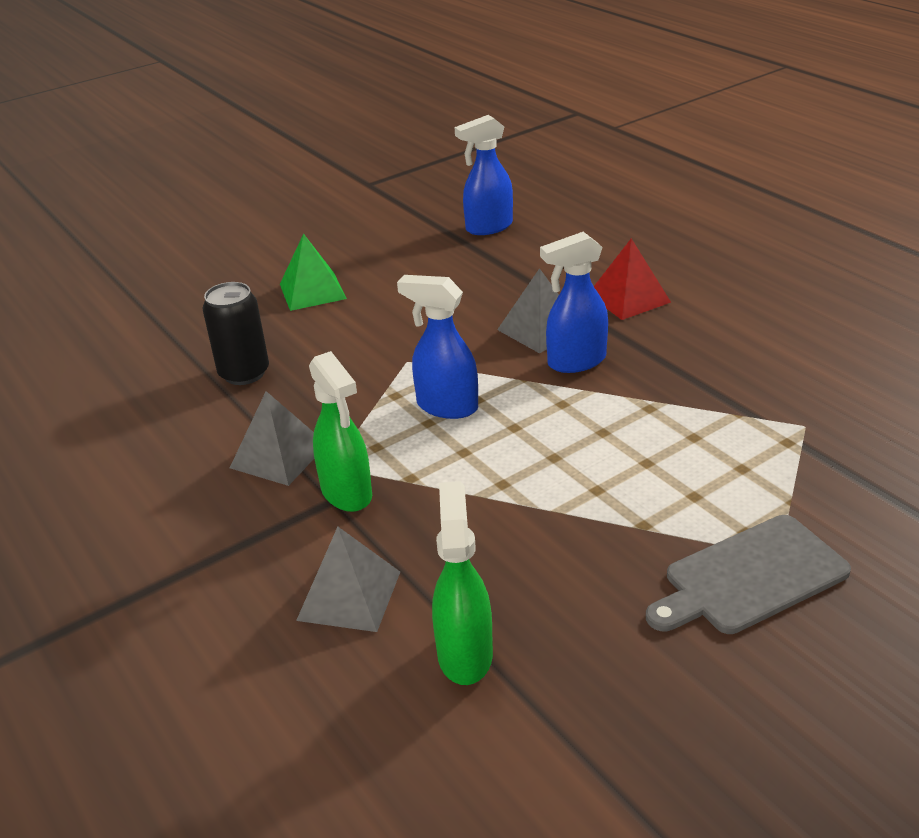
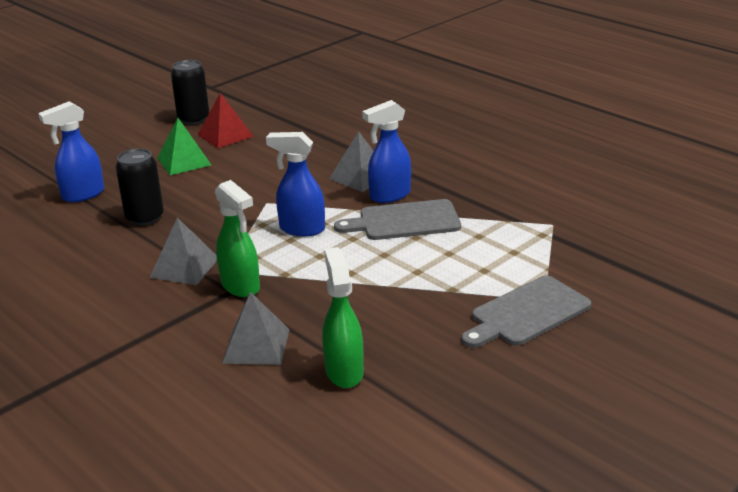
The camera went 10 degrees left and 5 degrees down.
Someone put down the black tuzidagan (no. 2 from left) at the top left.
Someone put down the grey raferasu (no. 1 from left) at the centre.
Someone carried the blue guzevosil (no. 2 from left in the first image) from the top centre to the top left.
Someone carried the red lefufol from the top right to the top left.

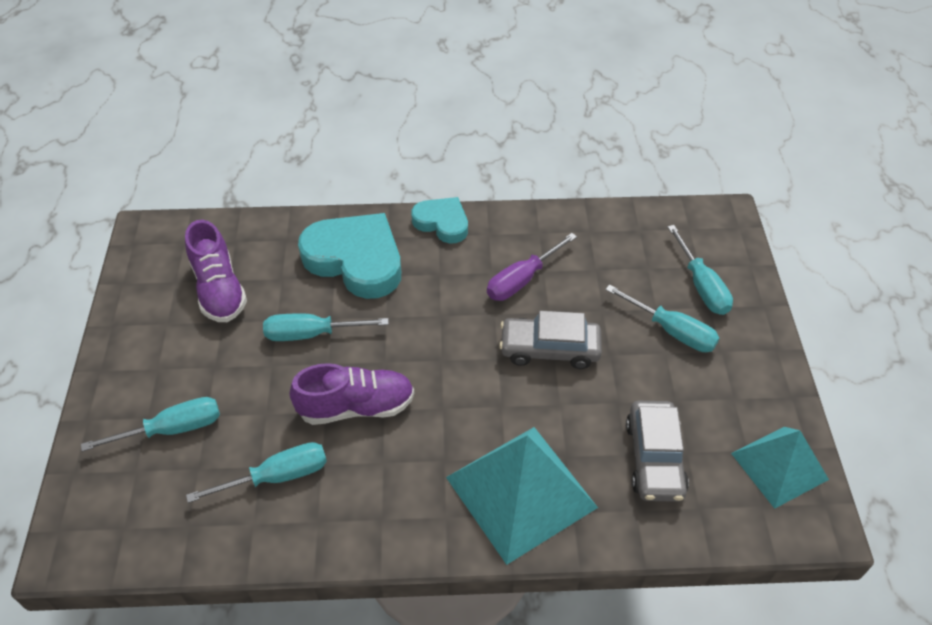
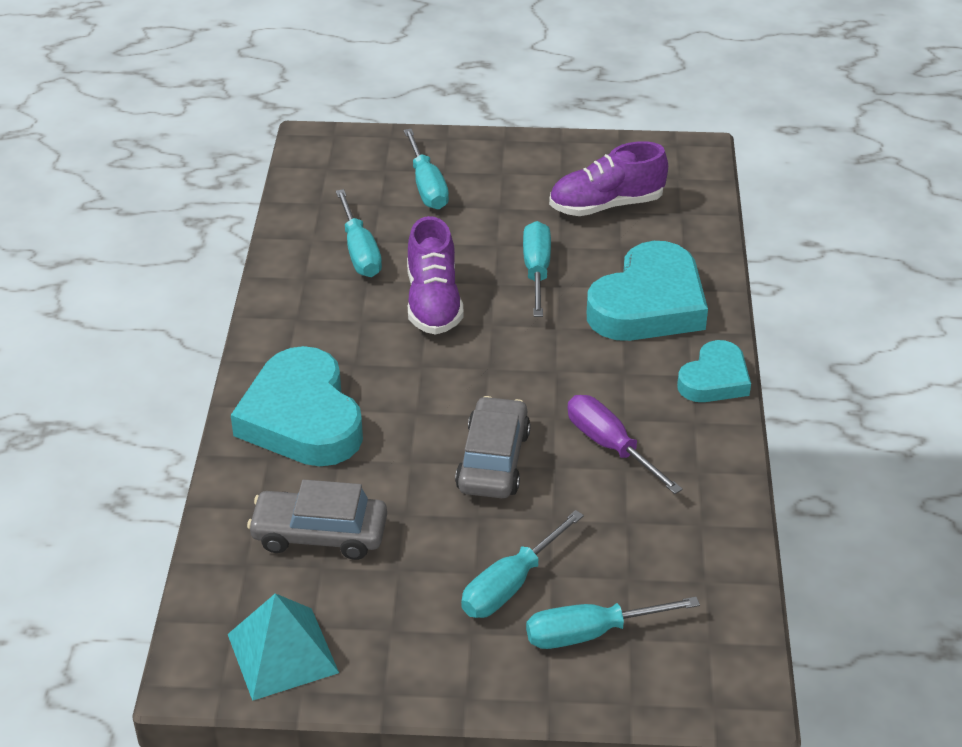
The camera went 95 degrees right and 10 degrees down.
Someone swapped the turquoise lefufol (no. 1 from left) at the bottom centre for the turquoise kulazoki (no. 1 from left) at the middle left.

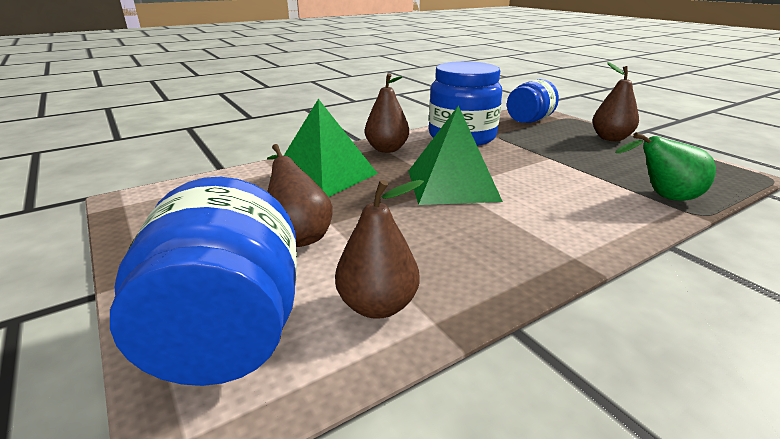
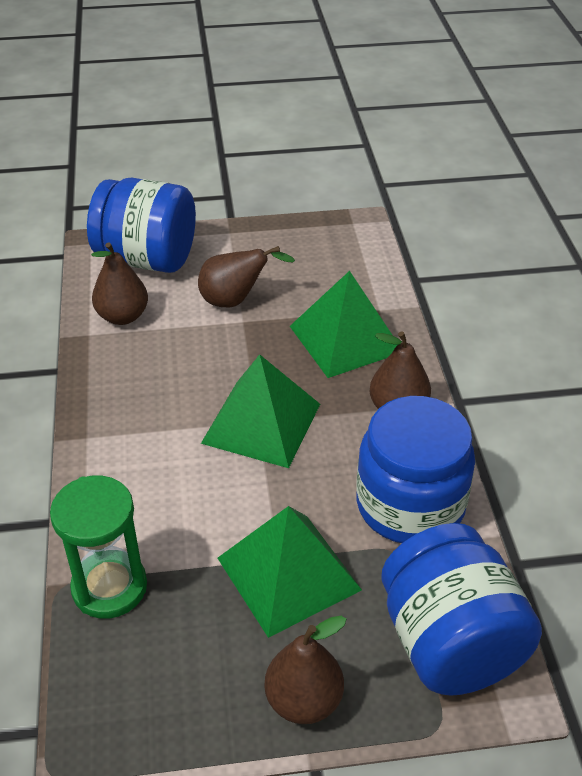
The camera went 115 degrees right and 15 degrees up.
Someone put down the green lefufol (no. 2 from left) at the bottom centre.
Someone swapped the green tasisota at the middle right for the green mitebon at the bottom left.
Someone scaled the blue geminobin (no. 3 from left) at the top right by 1.60.

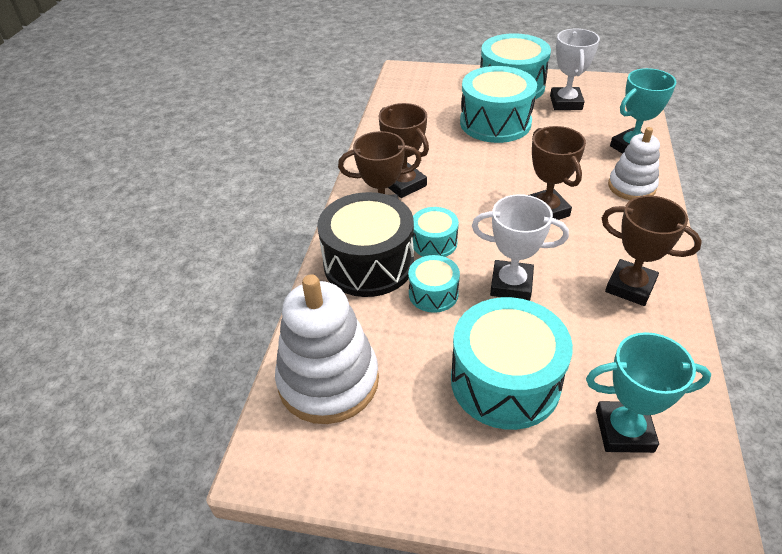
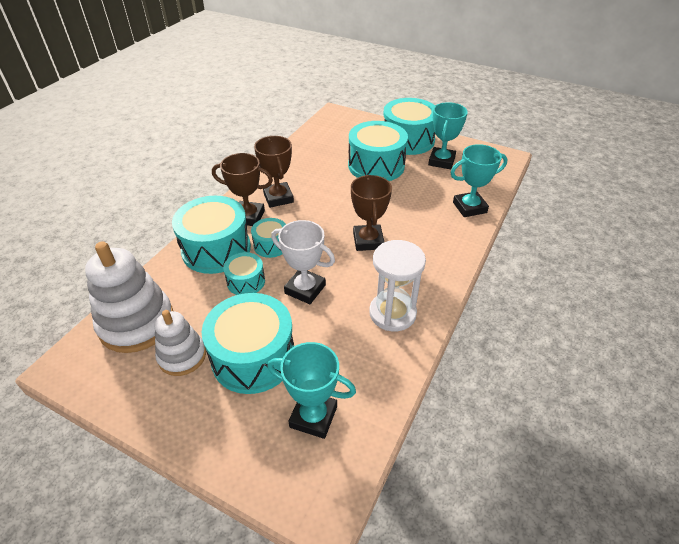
The camera went 15 degrees right and 0 degrees up.
Someone carried the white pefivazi (no. 2 from left) from the top right to the middle left.
Someone swapped the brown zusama (no. 4 from left) at the middle right for the white mitebon at the centre.
Someone repainted the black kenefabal at the centre, which became the turquoise kenefabal (no. 1 from left) at the middle left.
Someone repainted the white zusama (no. 2 from left) at the top right, which became the turquoise zusama (no. 2 from left) at the top centre.

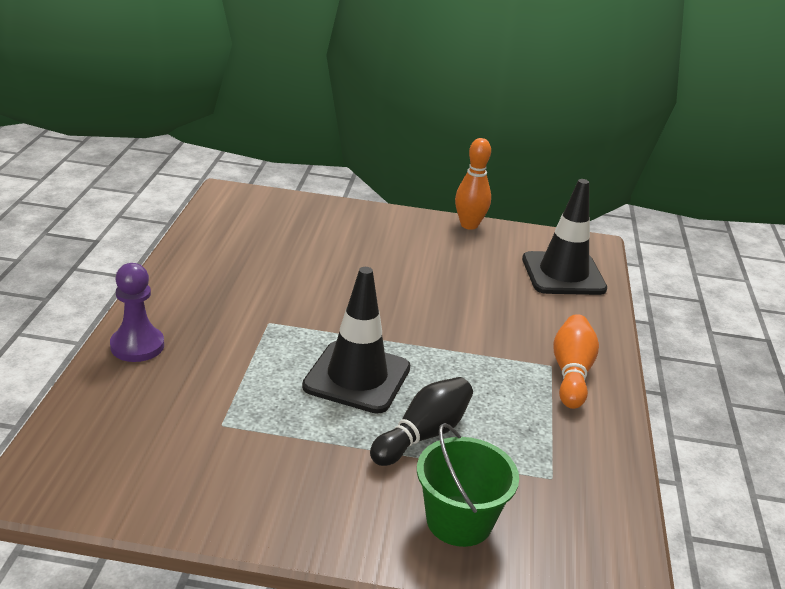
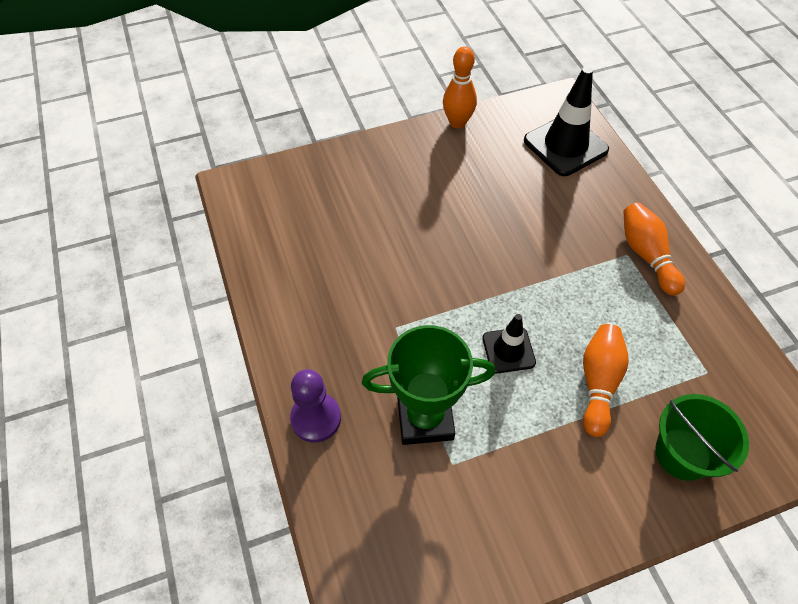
The camera went 25 degrees left and 25 degrees up.
Someone put down the green zusama at the centre.
Someone repainted the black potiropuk at the bottom centre, which became the orange potiropuk (no. 2 from left) at the middle right.
Someone scaled the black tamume (no. 1 from left) at the centre by 0.58.

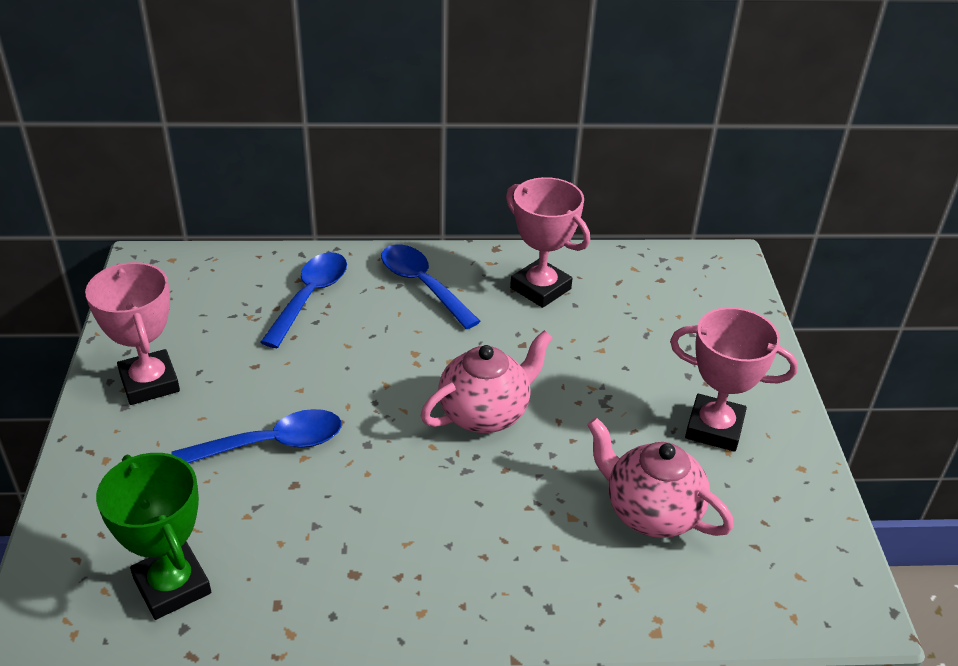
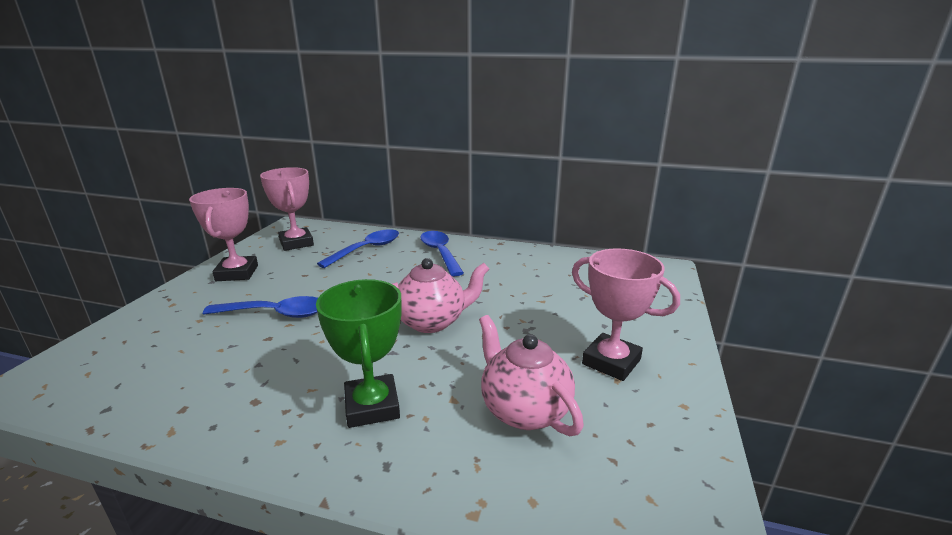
The camera went 20 degrees right and 15 degrees down.
Someone carried the green zusama from the bottom left to the centre.
Someone carried the pink zusama (no. 2 from left) from the centre to the middle left.

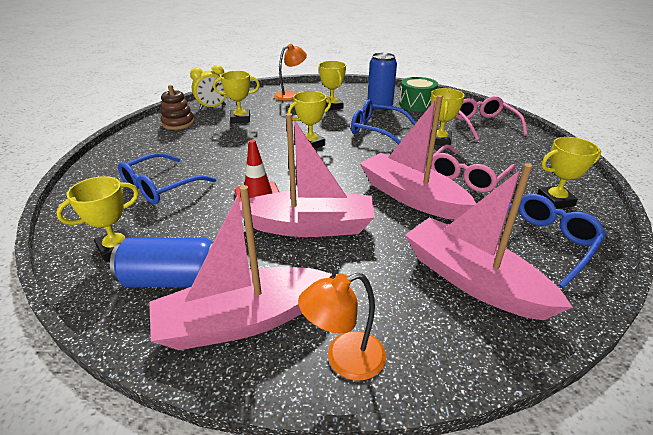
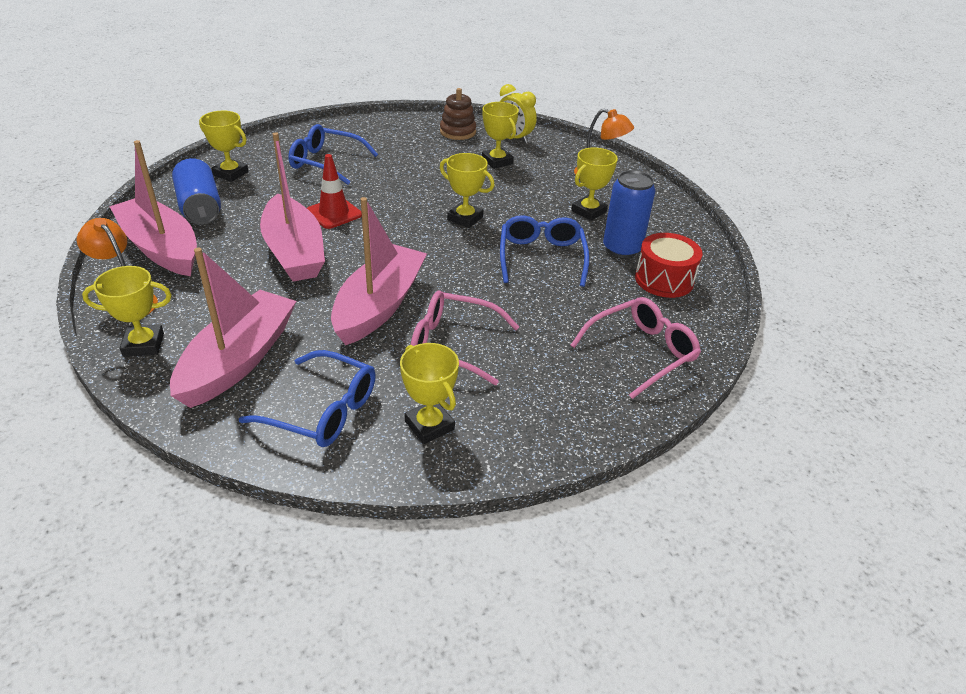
The camera went 65 degrees right and 5 degrees up.
Someone carried the yellow zusama (no. 5 from left in the first image) from the top right to the middle left.
Someone repainted the green kenefabal at the top centre, which became the red kenefabal at the middle right.

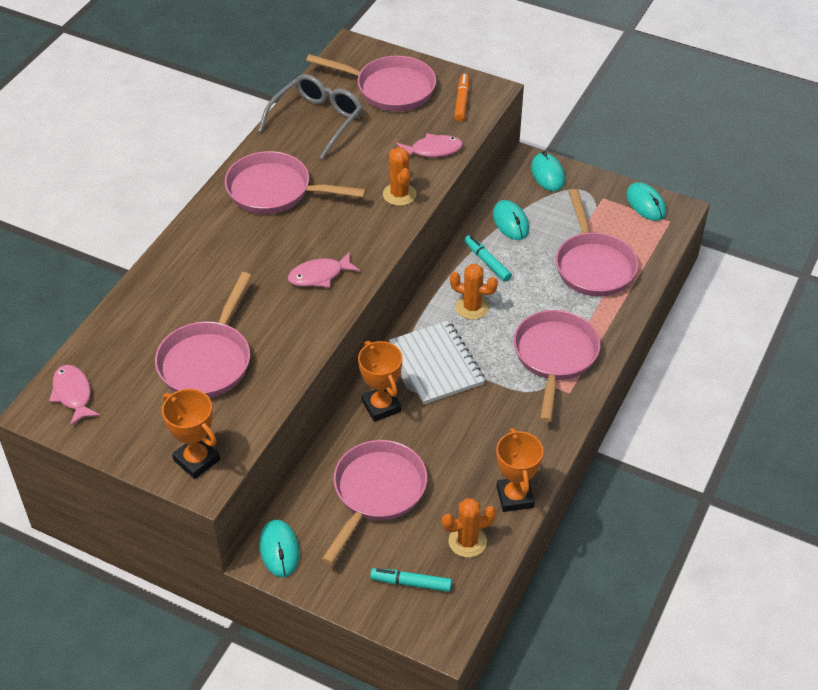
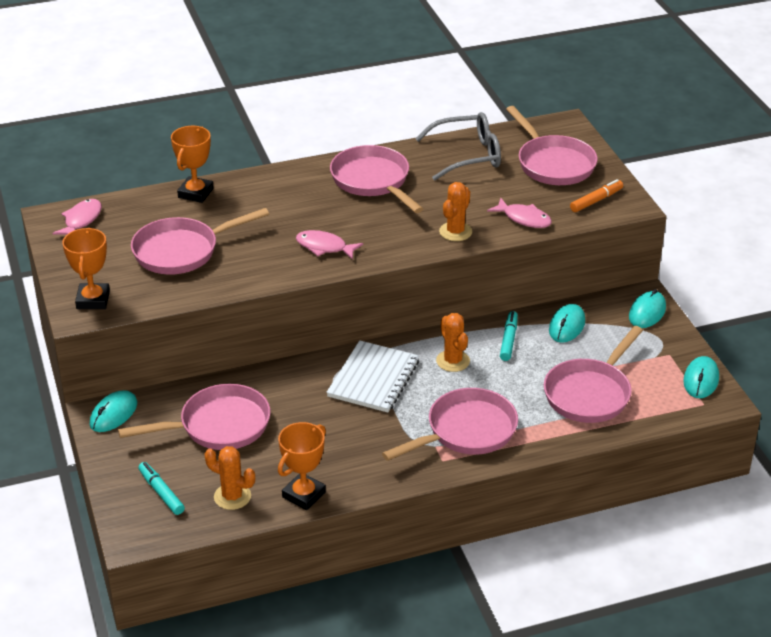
The camera went 45 degrees right and 10 degrees down.
Someone carried the orange zusama (no. 2 from left) from the centre to the top left.

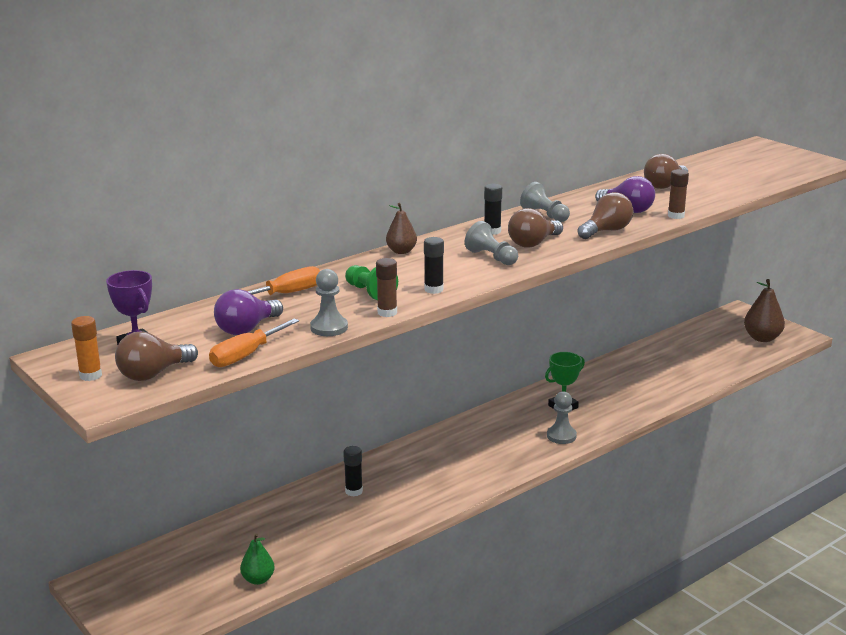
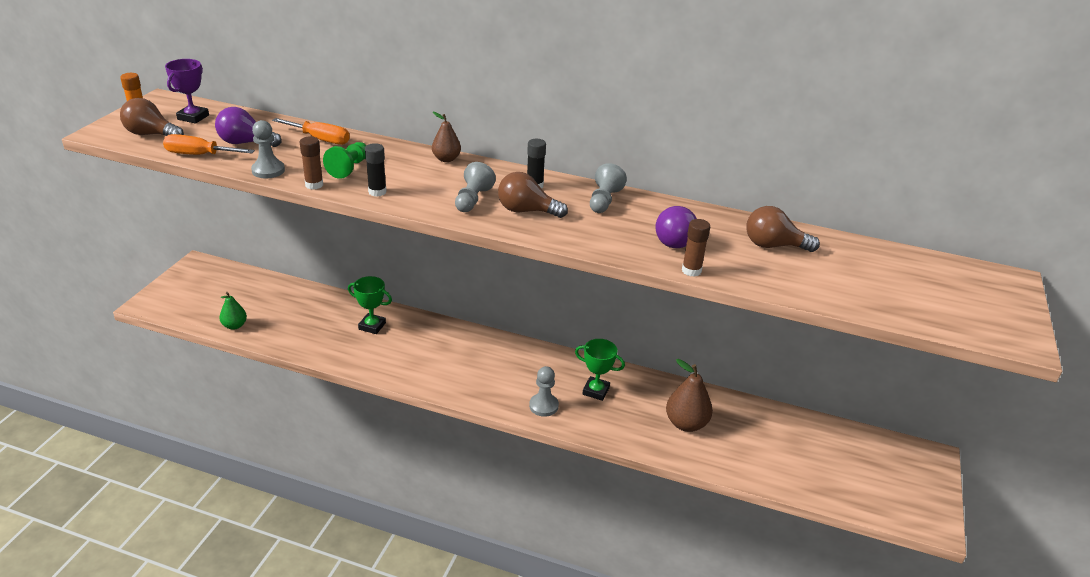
The camera went 55 degrees right and 10 degrees up.
Someone took away the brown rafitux (no. 3 from left) at the middle right.
Someone carried the brown tasisota (no. 2 from left) from the middle right to the bottom centre.
Someone swapped the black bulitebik (no. 1 from left) at the bottom centre for the green zusama (no. 1 from left) at the centre.

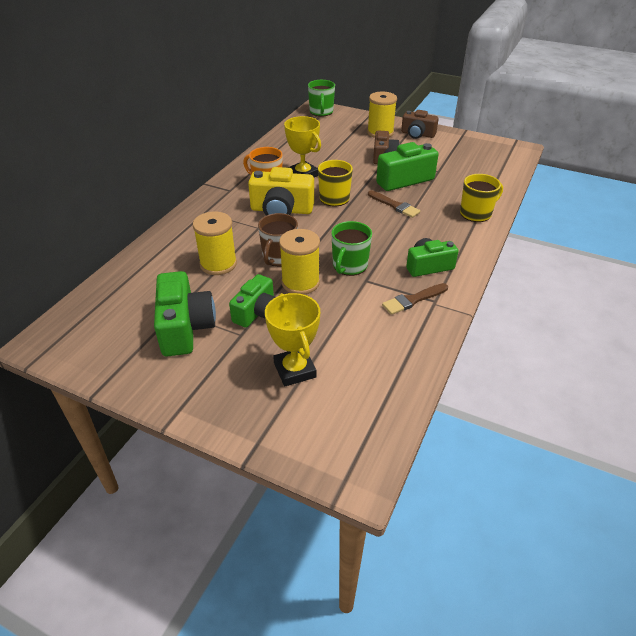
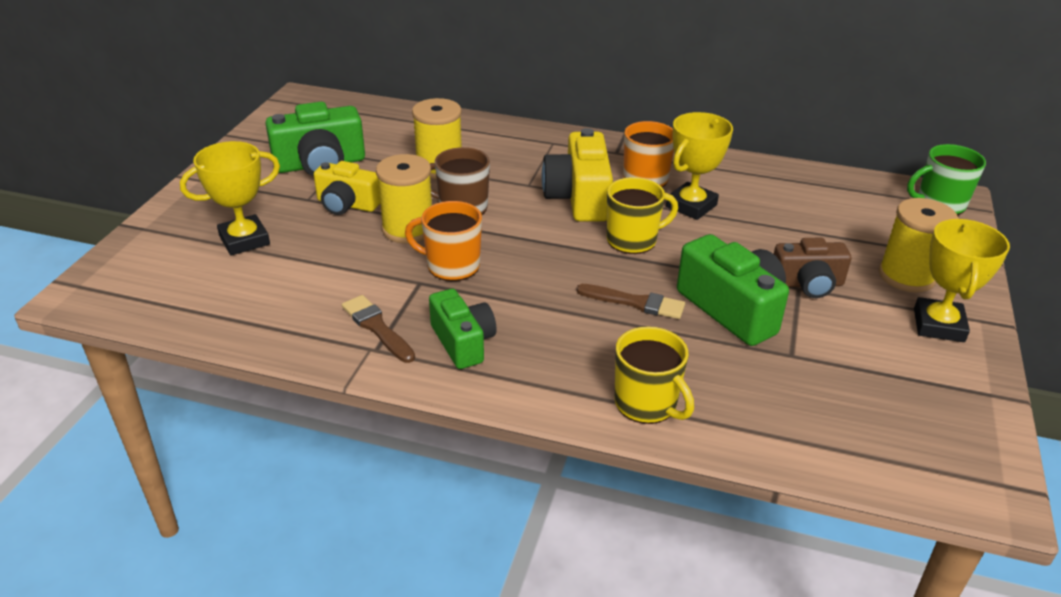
The camera went 80 degrees right and 5 degrees down.
Someone swapped the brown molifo (no. 2 from left) at the top centre for the yellow zusama (no. 3 from left) at the middle right.
Someone repainted the green molifo (no. 2 from left) at the centre, which became the yellow molifo (no. 1 from left) at the top left.
Someone repainted the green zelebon (no. 2 from left) at the centre, which became the orange zelebon (no. 1 from left) at the centre.
Someone rotated the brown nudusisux (no. 1 from left in the first image) at the top centre by 105 degrees counterclockwise.

